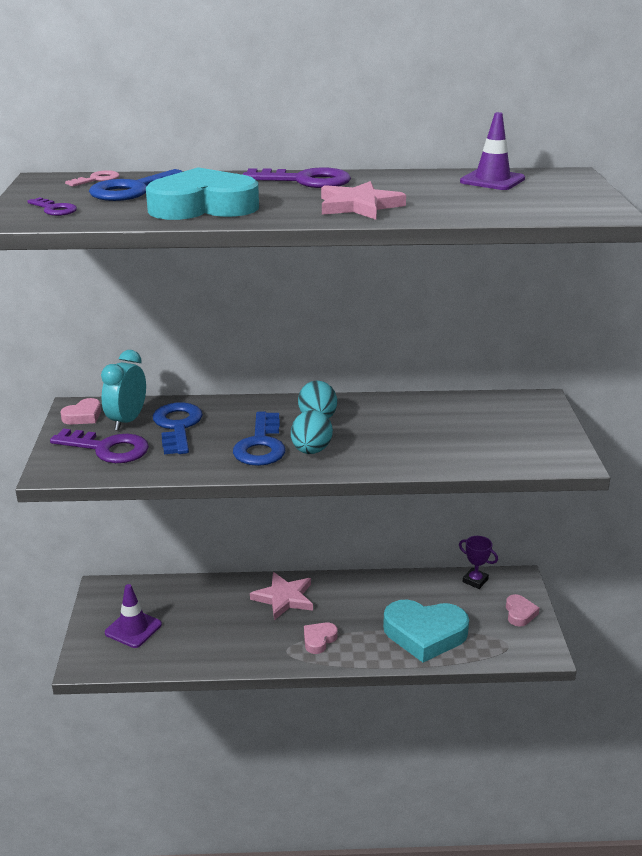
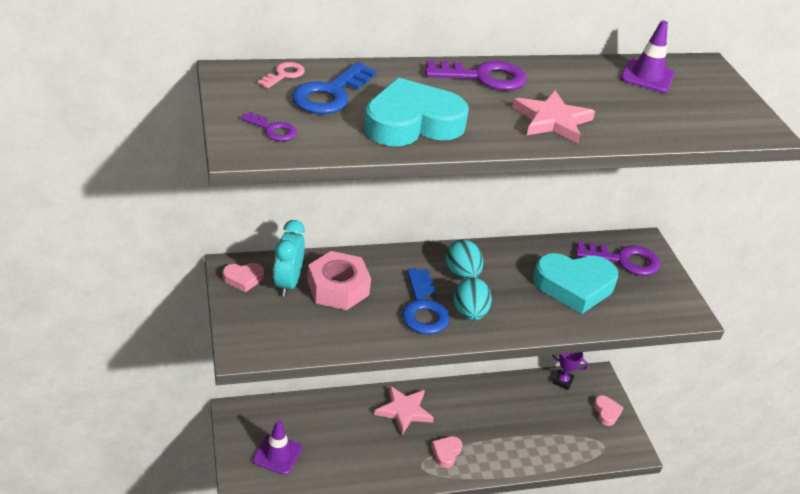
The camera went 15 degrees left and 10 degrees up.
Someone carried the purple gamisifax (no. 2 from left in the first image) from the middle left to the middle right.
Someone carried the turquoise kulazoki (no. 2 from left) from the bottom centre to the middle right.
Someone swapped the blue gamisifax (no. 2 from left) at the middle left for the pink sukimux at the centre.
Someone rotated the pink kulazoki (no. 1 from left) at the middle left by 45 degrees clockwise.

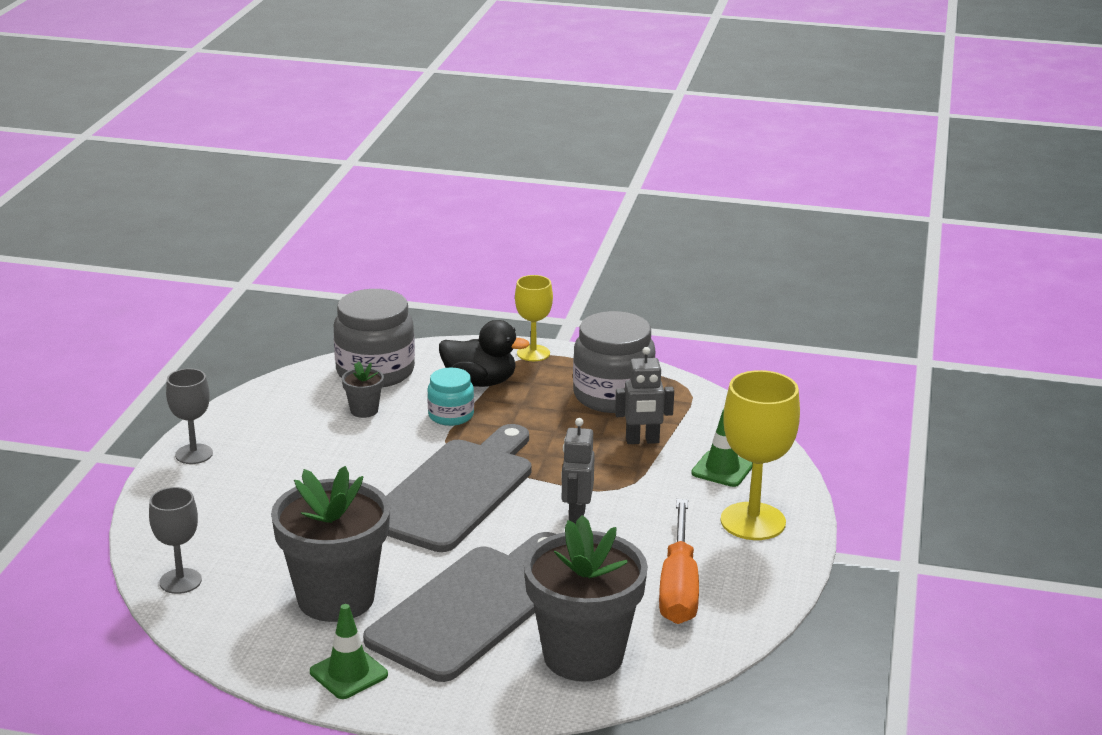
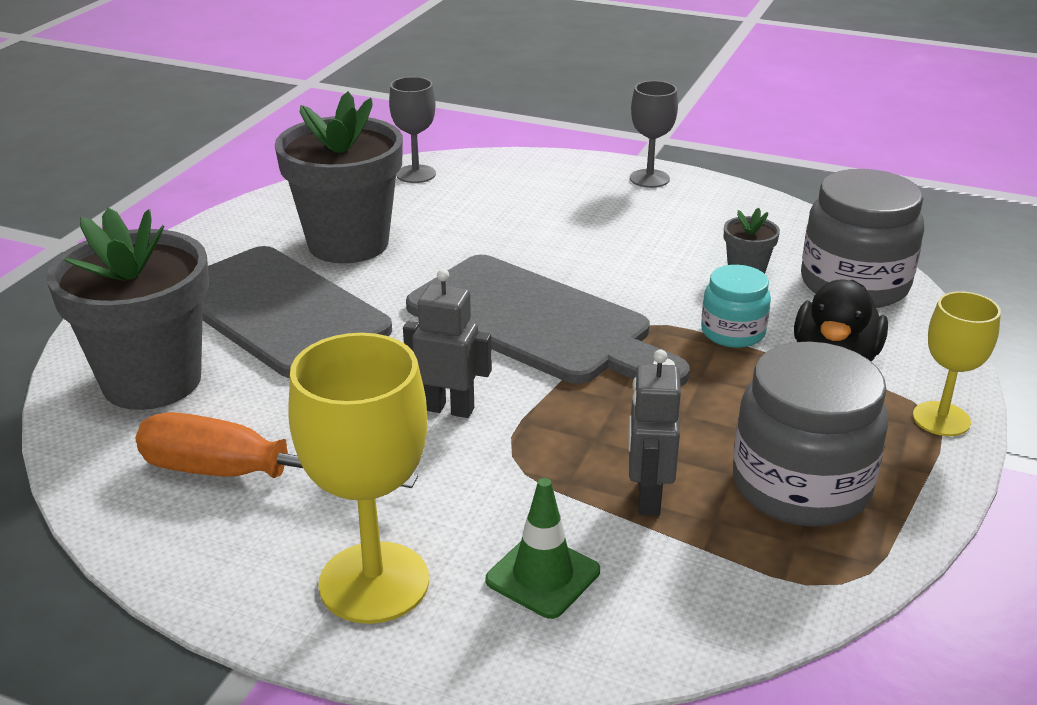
The camera went 100 degrees right and 5 degrees up.
Someone took away the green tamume (no. 1 from left) at the bottom left.

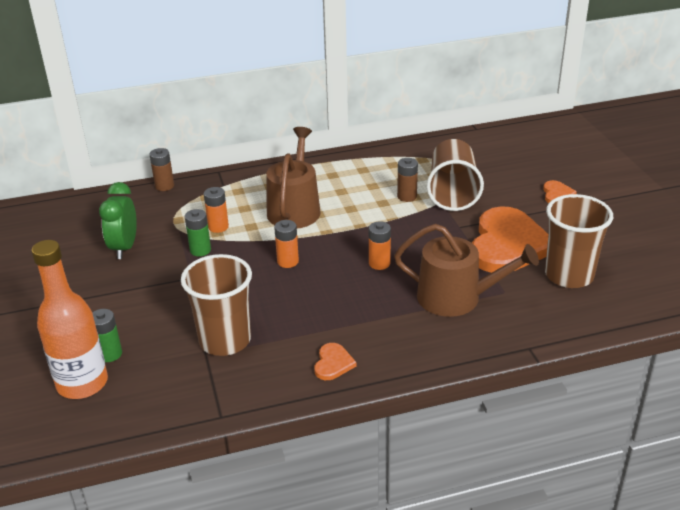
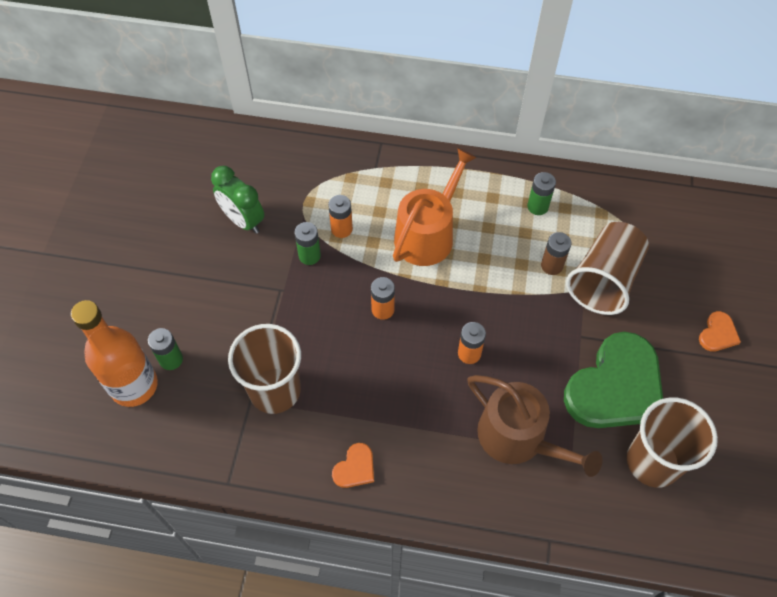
The camera went 25 degrees right and 25 degrees up.
Someone took away the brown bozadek (no. 1 from left) at the top left.
Someone put down the green bozadek (no. 3 from left) at the top right.
Someone repainted the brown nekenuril (no. 1 from left) at the centre, which became the orange nekenuril at the centre.
Someone repainted the orange kulazoki (no. 2 from left) at the middle right, which became the green kulazoki at the middle right.
Someone rotated the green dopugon at the middle left by 75 degrees counterclockwise.

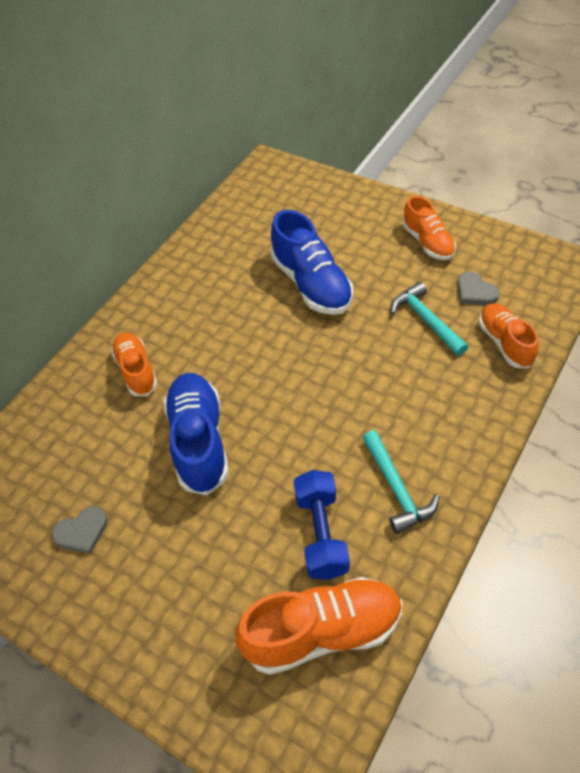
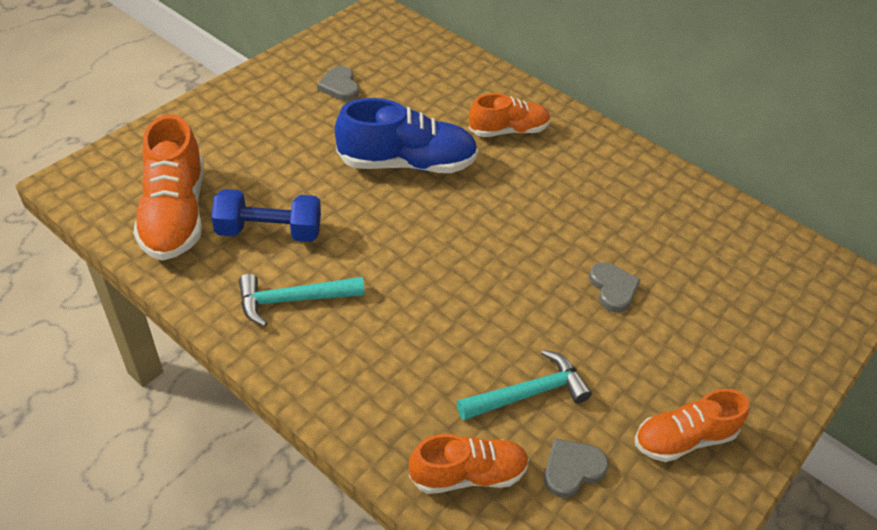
The camera went 90 degrees right and 5 degrees down.
Someone swapped the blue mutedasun (no. 2 from left) at the centre for the grey kulazoki (no. 3 from left) at the middle right.

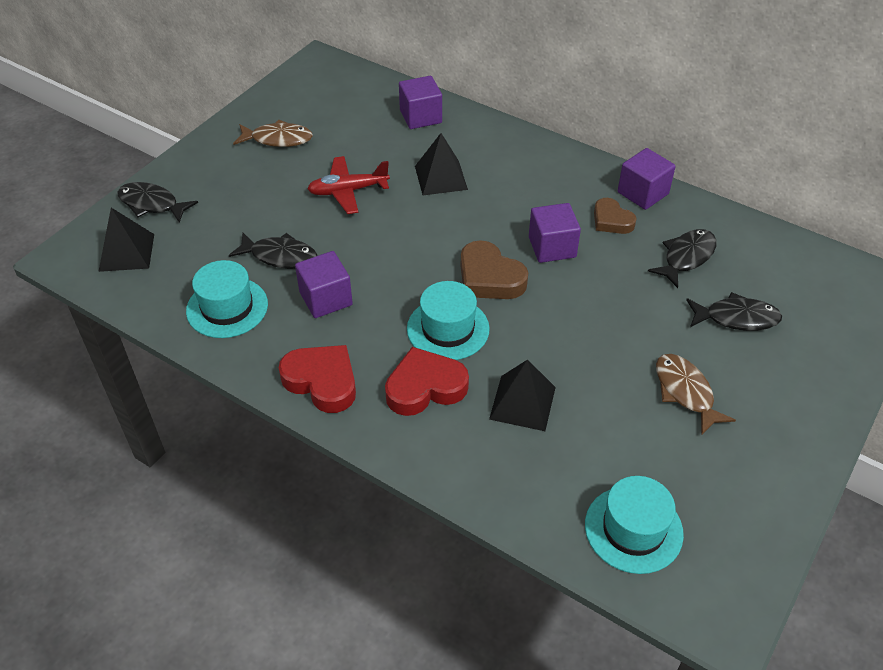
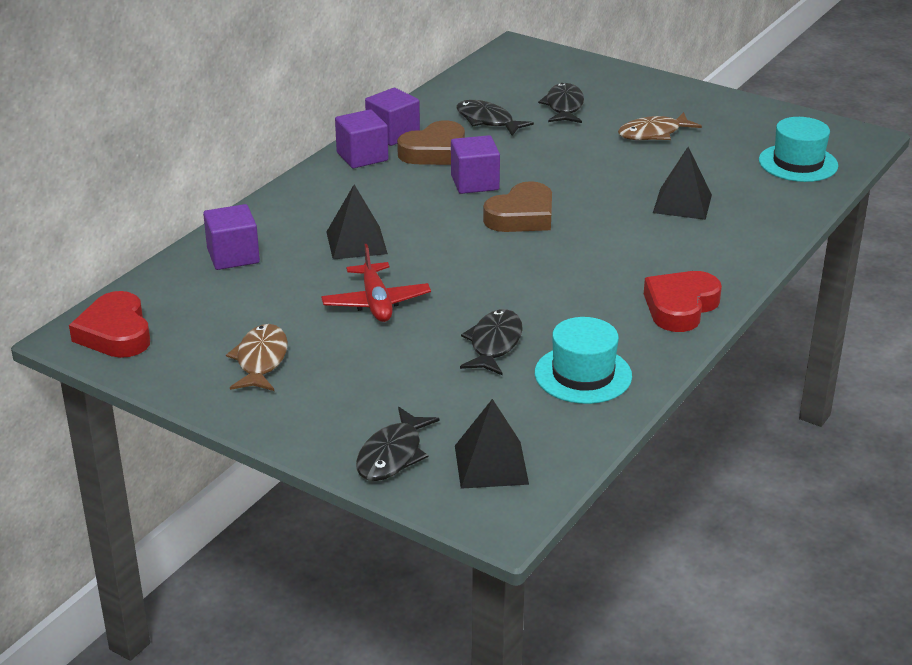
The camera went 90 degrees left and 15 degrees down.
Someone took away the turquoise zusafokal (no. 2 from left) at the centre.
Someone carried the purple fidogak (no. 1 from left in the first image) from the centre to the top centre.
Someone carried the red kulazoki (no. 2 from left in the first image) from the centre to the middle left.
Someone scaled the brown kulazoki (no. 2 from left in the first image) at the top right by 1.54.

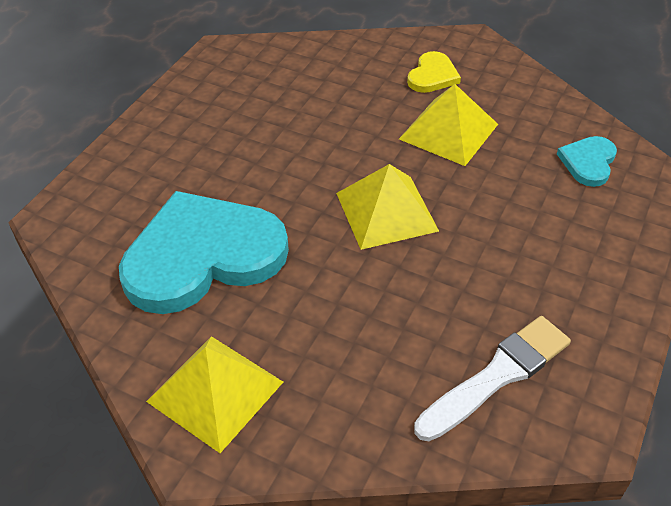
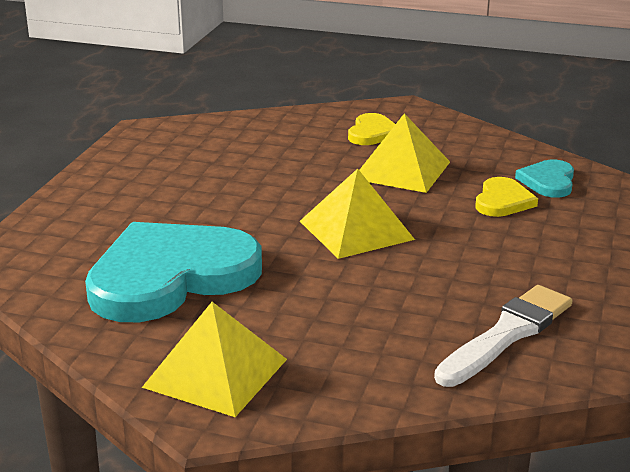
The camera went 10 degrees left and 20 degrees down.
Someone put down the yellow kulazoki (no. 2 from left) at the middle right.

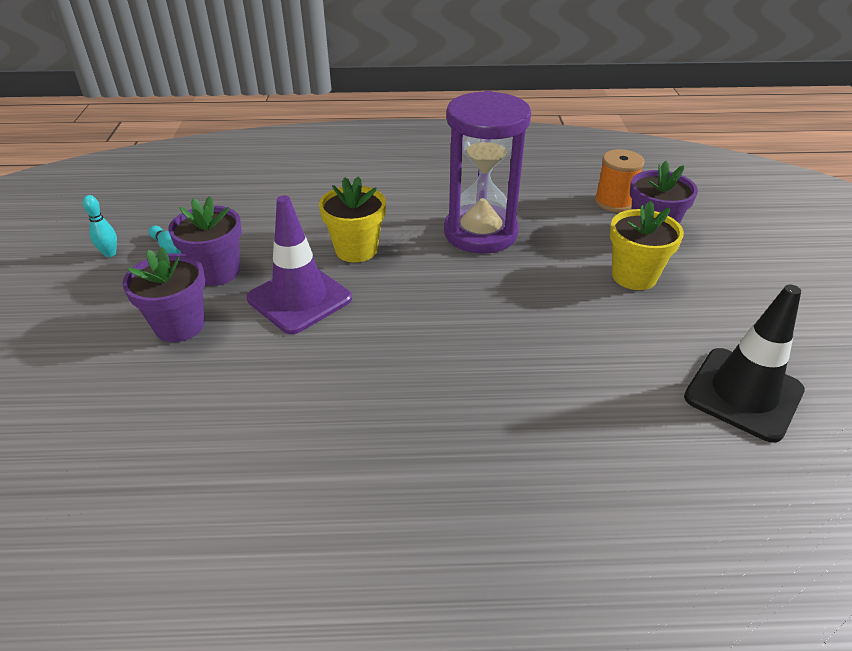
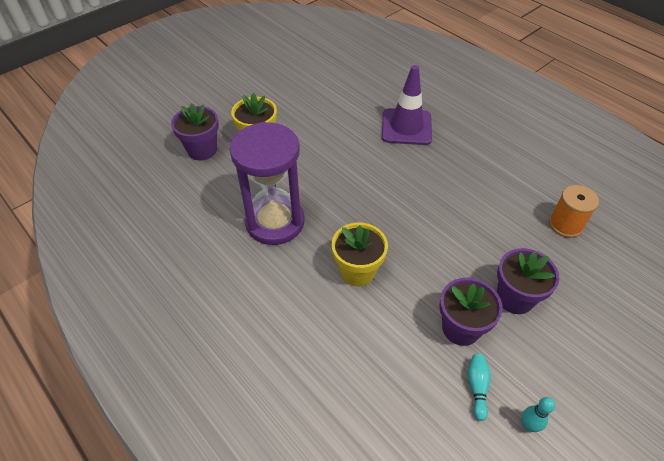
The camera went 130 degrees left and 10 degrees up.
Someone took away the black tamume at the middle right.
Someone carried the purple tamume from the centre to the top centre.
Someone carried the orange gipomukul from the top right to the middle right.

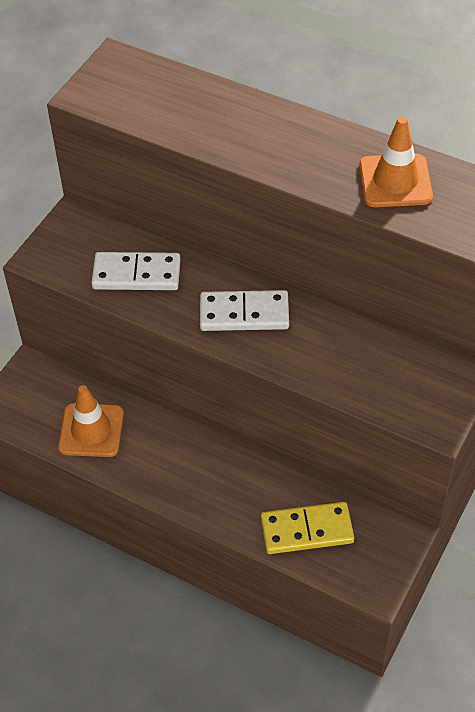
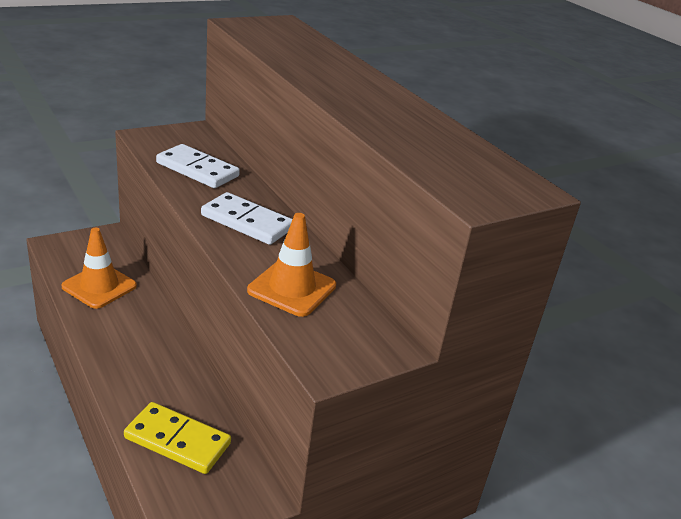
The camera went 25 degrees right and 20 degrees down.
Someone carried the orange tamume (no. 2 from left) from the top right to the centre.

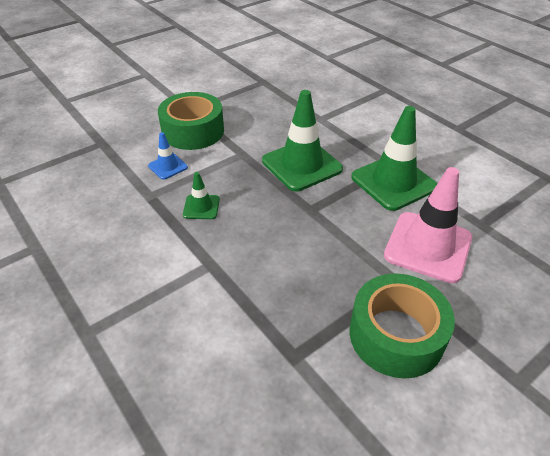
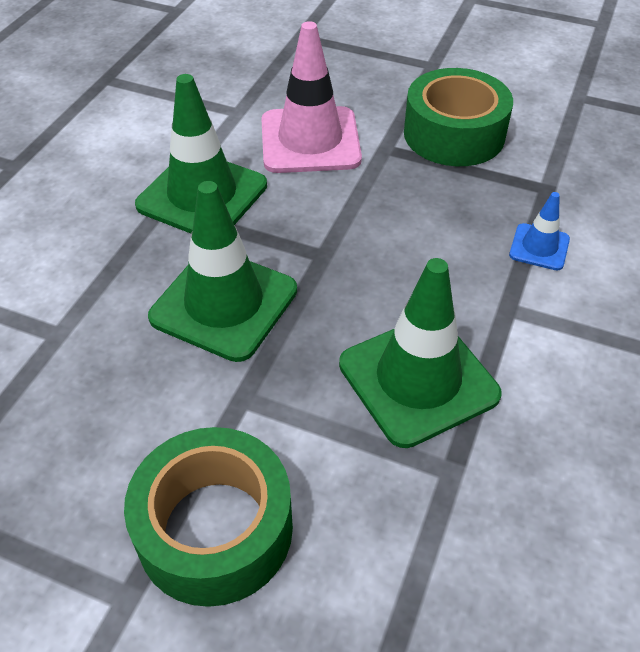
The camera went 120 degrees left and 5 degrees up.
Someone carried the blue tamume from the middle left to the middle right.
Someone scaled the green tamume (no. 1 from left in the first image) at the centre by 2.05.

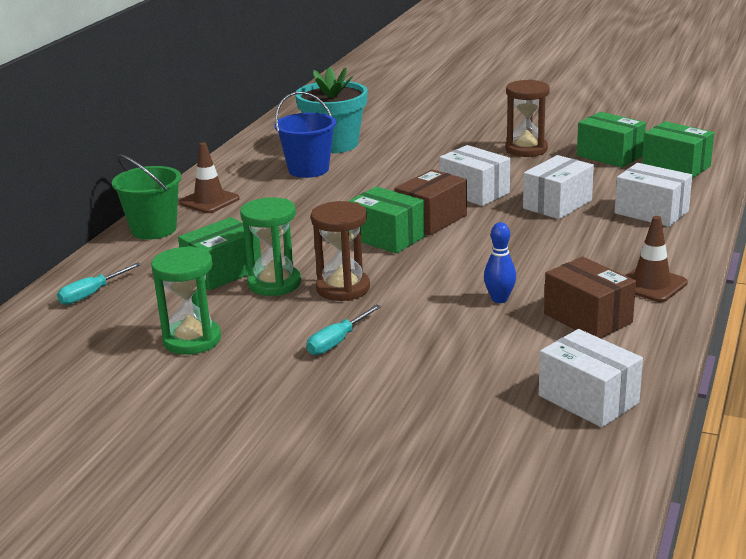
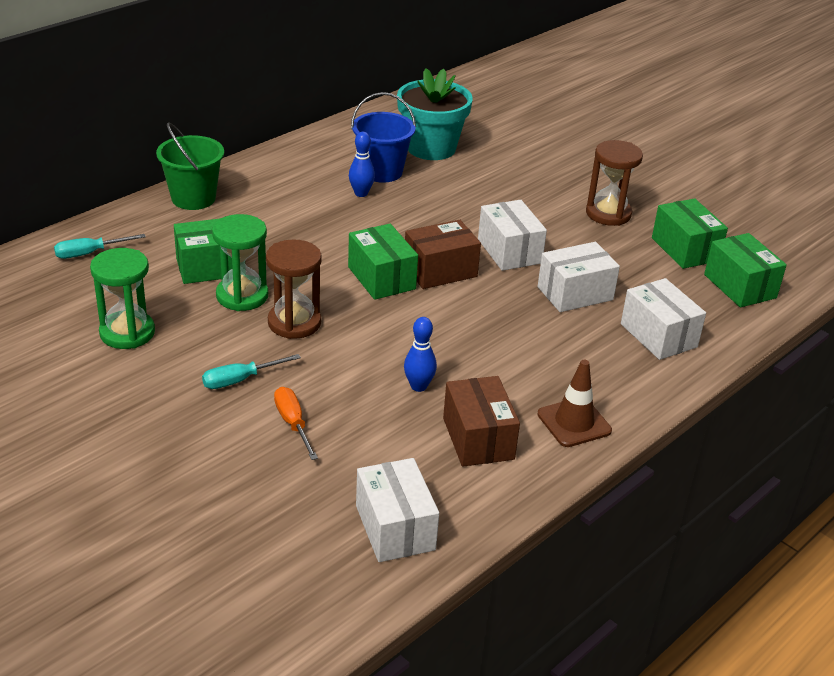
The camera went 20 degrees right and 10 degrees up.
Someone took away the brown tamume (no. 1 from left) at the top left.
Someone put down the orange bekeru at the centre.
Someone put down the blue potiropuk (no. 1 from left) at the top centre.

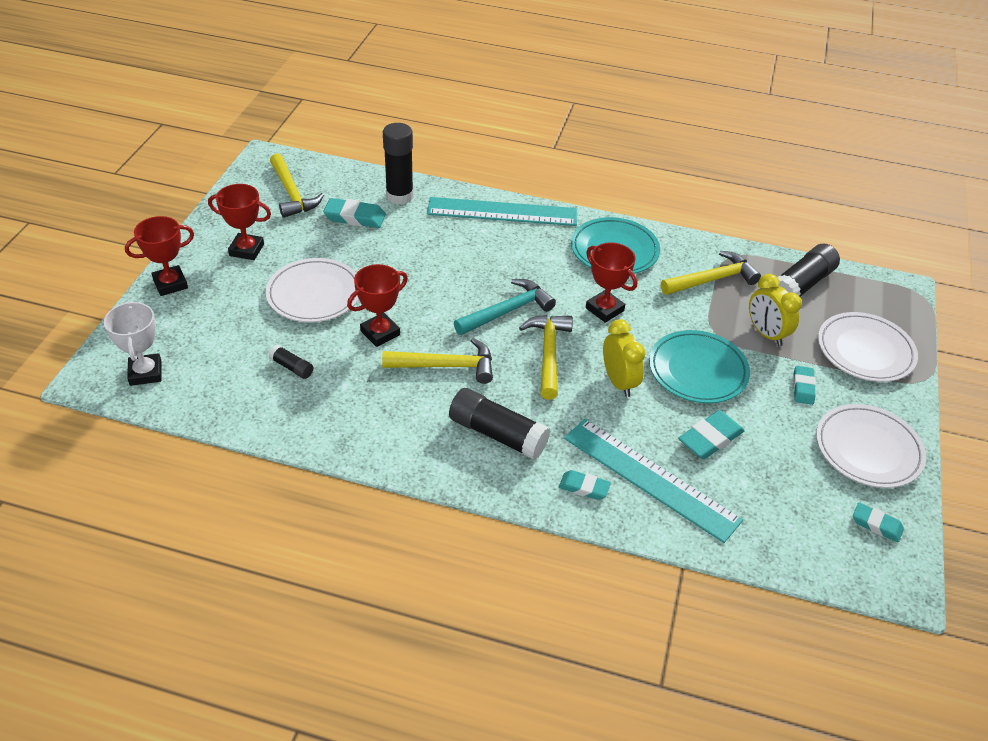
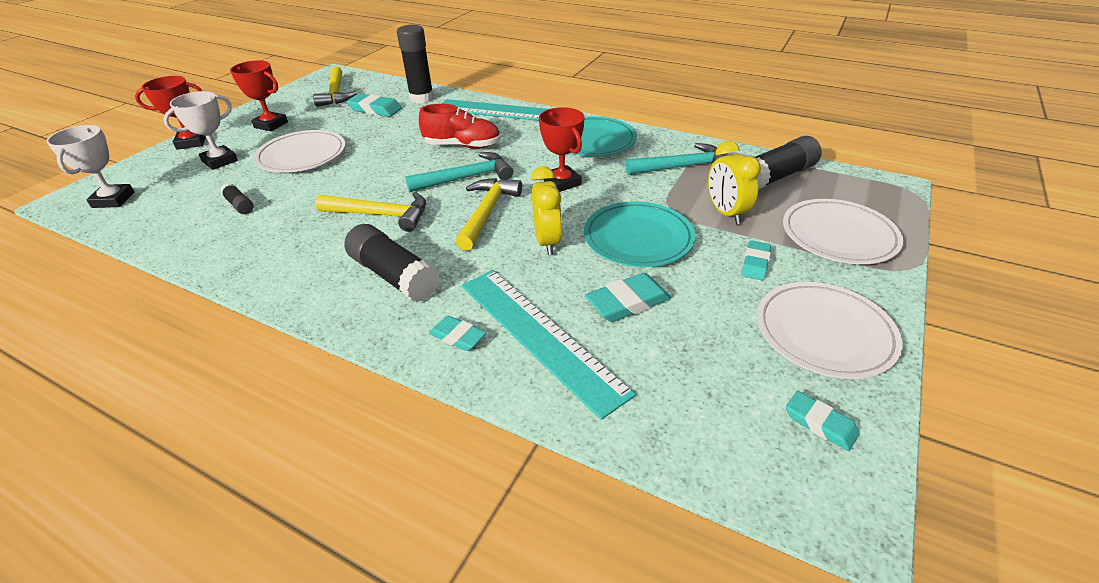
The camera went 15 degrees right and 5 degrees down.
Someone took away the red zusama (no. 3 from left) at the centre.
Someone put down the white zusama (no. 2 from left) at the top left.
Someone put down the red mutedasun at the top centre.
Someone repainted the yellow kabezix (no. 4 from left) at the middle right, which became the turquoise kabezix (no. 2 from left) at the top centre.

